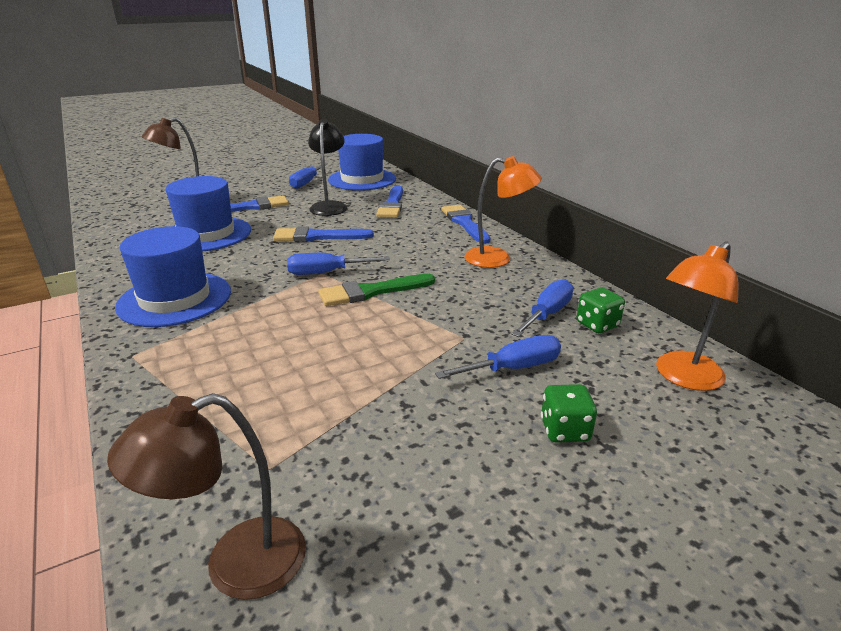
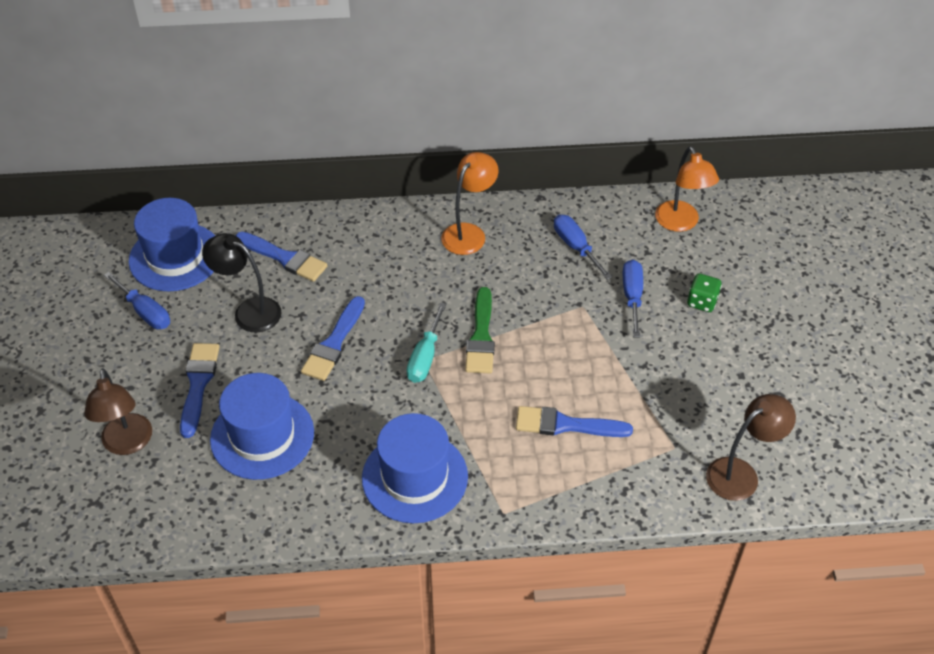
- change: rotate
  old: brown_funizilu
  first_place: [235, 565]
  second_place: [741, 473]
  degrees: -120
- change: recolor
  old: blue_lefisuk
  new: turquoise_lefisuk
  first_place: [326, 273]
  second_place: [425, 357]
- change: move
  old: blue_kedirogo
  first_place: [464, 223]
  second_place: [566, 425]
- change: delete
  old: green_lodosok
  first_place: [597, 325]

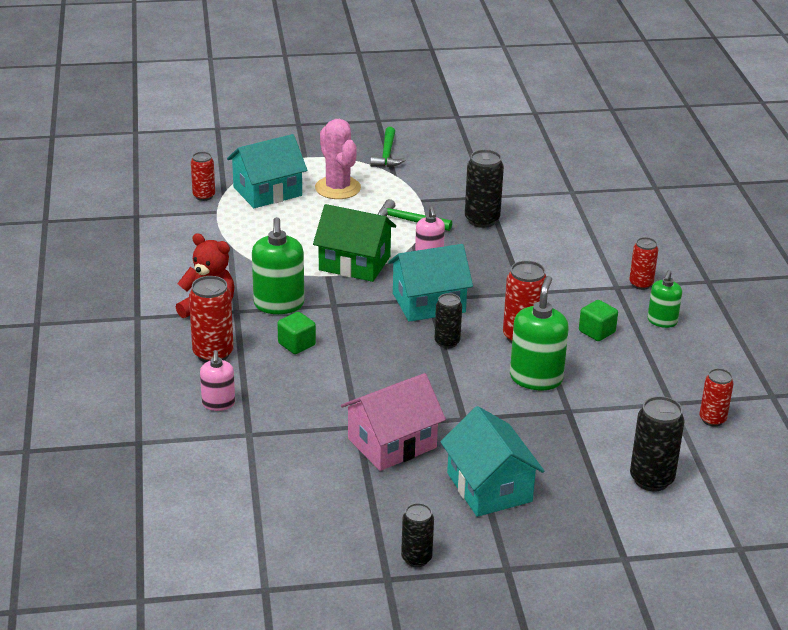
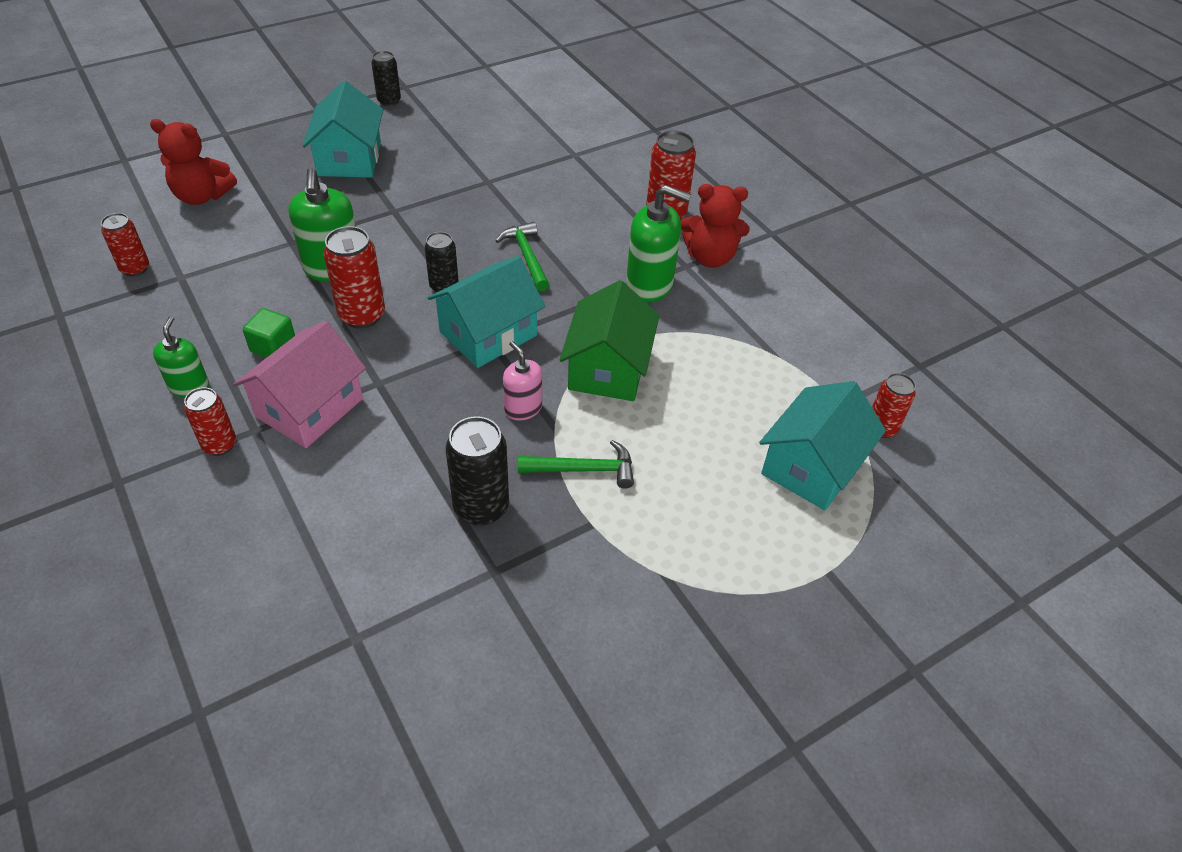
- change: delete
  old: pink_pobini
  first_place: [218, 404]
- change: rotate
  old: green_pobini
  first_place: [279, 304]
  second_place: [649, 285]
  degrees: 135
- change: delete
  old: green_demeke
  first_place: [296, 344]
- change: rotate
  old: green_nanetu
  first_place: [354, 263]
  second_place: [608, 368]
  degrees: -75
- change: delete
  old: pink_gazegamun
  first_place: [338, 188]
- change: move
  old: pink_nanetu
  first_place: [392, 443]
  second_place: [309, 407]
- change: move
  old: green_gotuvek
  first_place: [387, 154]
  second_place: [526, 256]
- change: rotate
  old: turquoise_nanetu
  first_place: [489, 487]
  second_place: [349, 159]
  degrees: 45
- change: replace
  old: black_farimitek
  new: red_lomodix
  first_place: [651, 479]
  second_place: [202, 196]

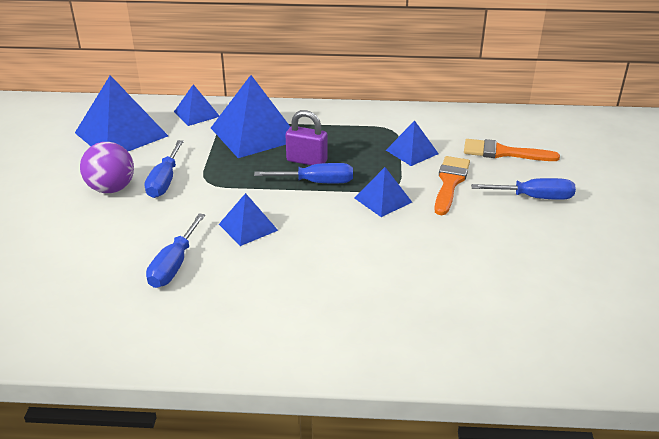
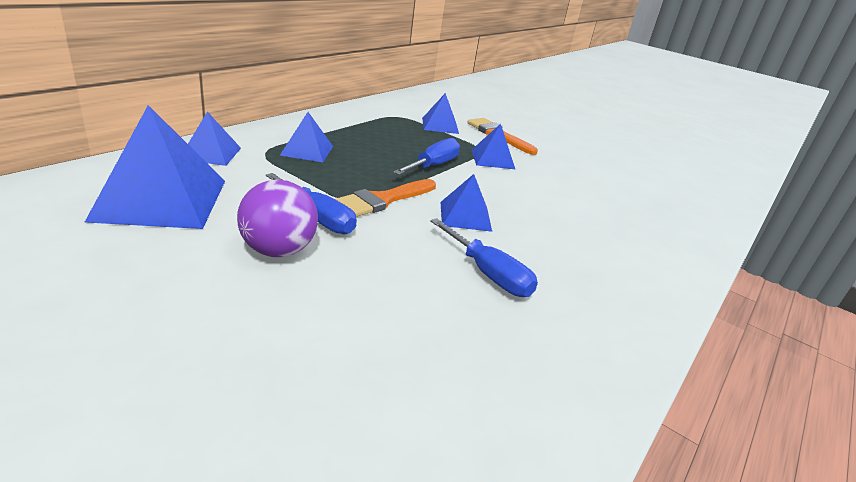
- change: resize
  old: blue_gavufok
  first_place: [255, 133]
  second_place: [307, 150]
  factor: 0.53
- change: delete
  old: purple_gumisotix
  first_place: [307, 161]
- change: move
  old: orange_kedirogo
  first_place: [503, 152]
  second_place: [383, 200]
- change: delete
  old: blue_lefisuk
  first_place: [534, 197]

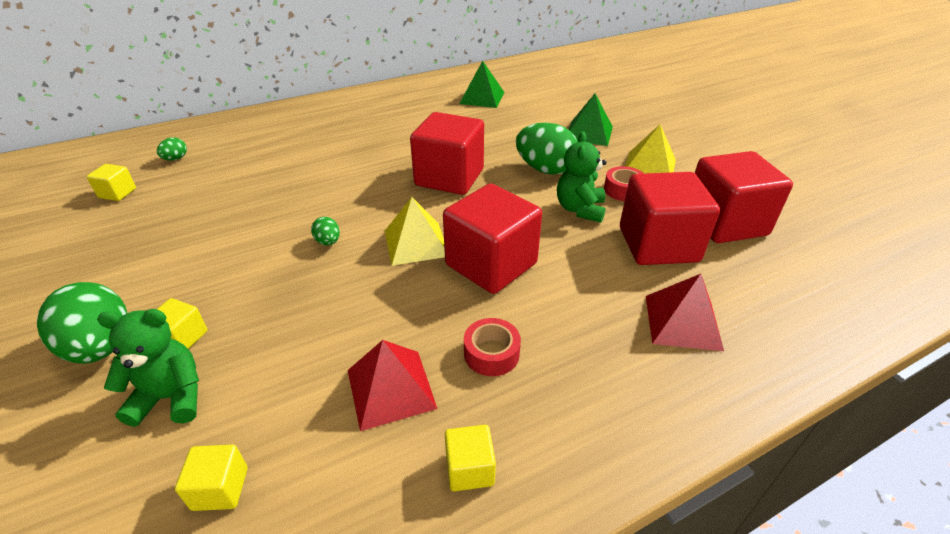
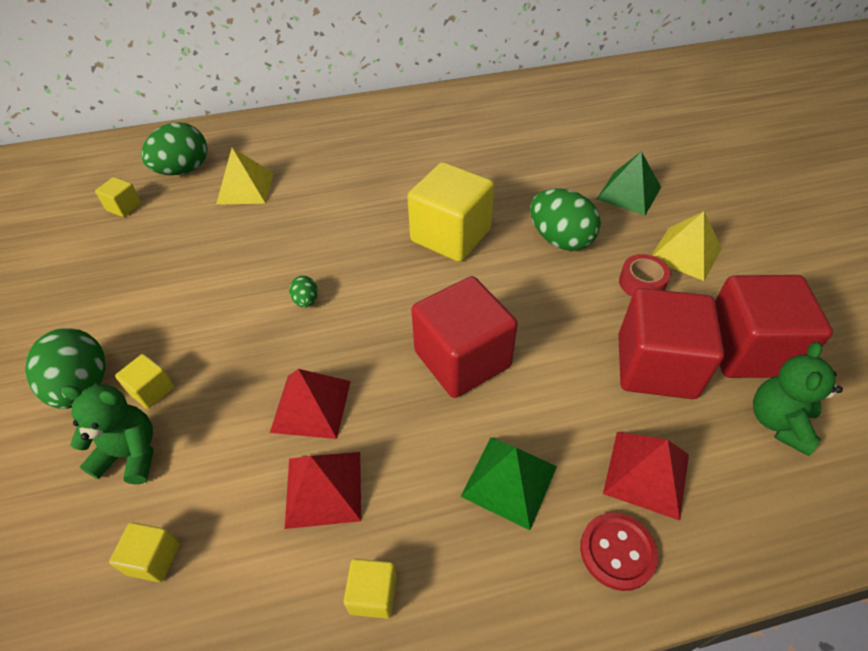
- change: resize
  old: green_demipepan
  first_place: [175, 159]
  second_place: [183, 170]
  factor: 2.15
- change: move
  old: yellow_gavufok
  first_place: [416, 243]
  second_place: [245, 188]
- change: recolor
  old: red_demeke
  new: yellow_demeke
  first_place: [449, 177]
  second_place: [450, 235]
- change: move
  old: green_gavufok
  first_place: [482, 98]
  second_place: [509, 481]
- change: delete
  old: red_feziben
  first_place: [491, 353]
- change: move
  old: green_lomodix
  first_place: [580, 209]
  second_place: [779, 422]
- change: insert
  new: red_gavufok
  second_place: [311, 406]
- change: insert
  new: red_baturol
  second_place: [617, 552]

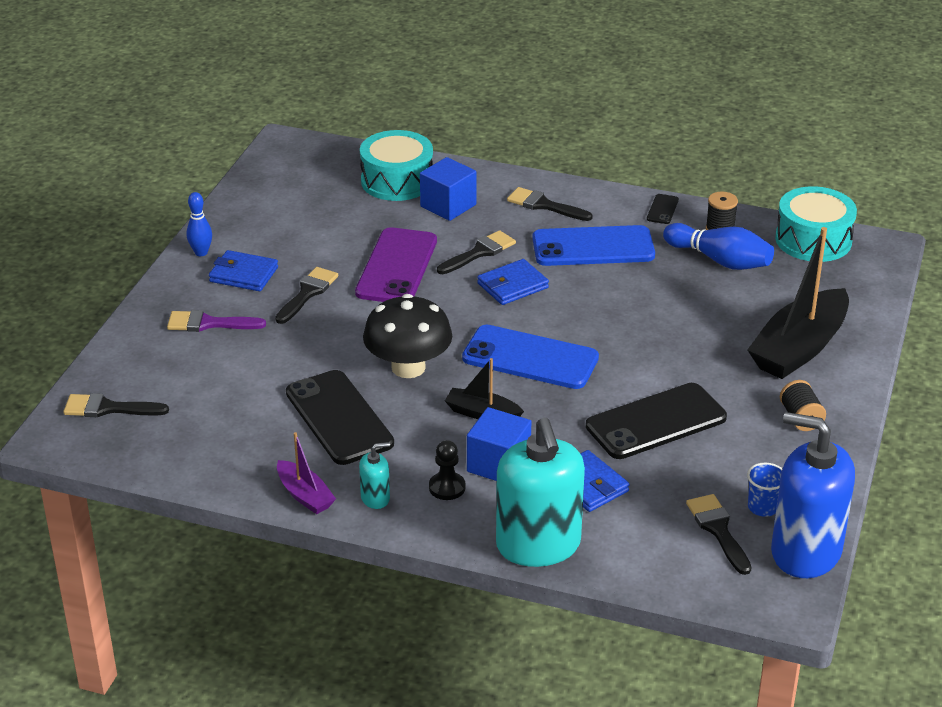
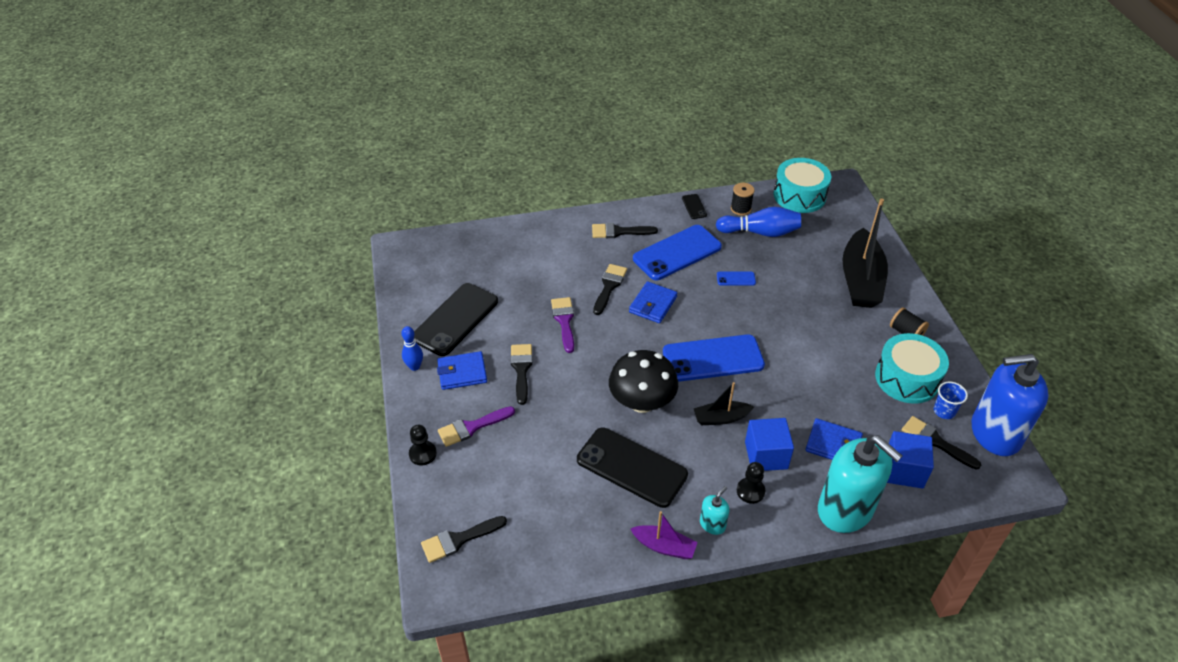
- change: replace
  old: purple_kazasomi
  new: purple_kedirogo
  first_place: [396, 267]
  second_place: [564, 321]
- change: move
  old: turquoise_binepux
  first_place: [397, 181]
  second_place: [907, 378]
- change: move
  old: blue_demeke
  first_place: [448, 205]
  second_place: [903, 470]
- change: move
  old: black_kazasomi
  first_place: [656, 422]
  second_place: [455, 319]
- change: insert
  new: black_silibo
  second_place: [423, 454]
- change: insert
  new: blue_kazasomi
  second_place: [736, 279]

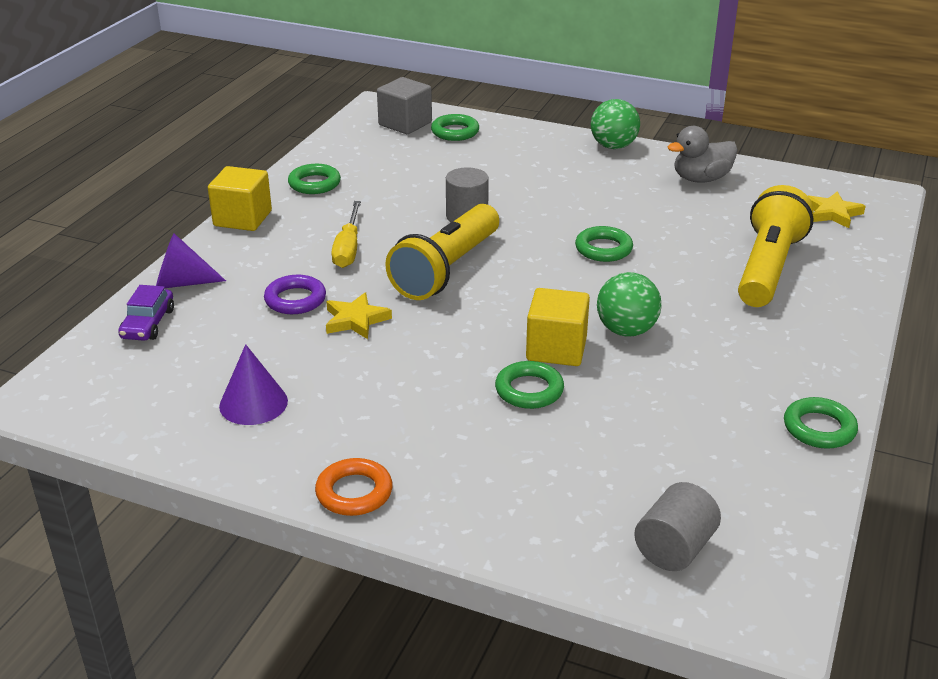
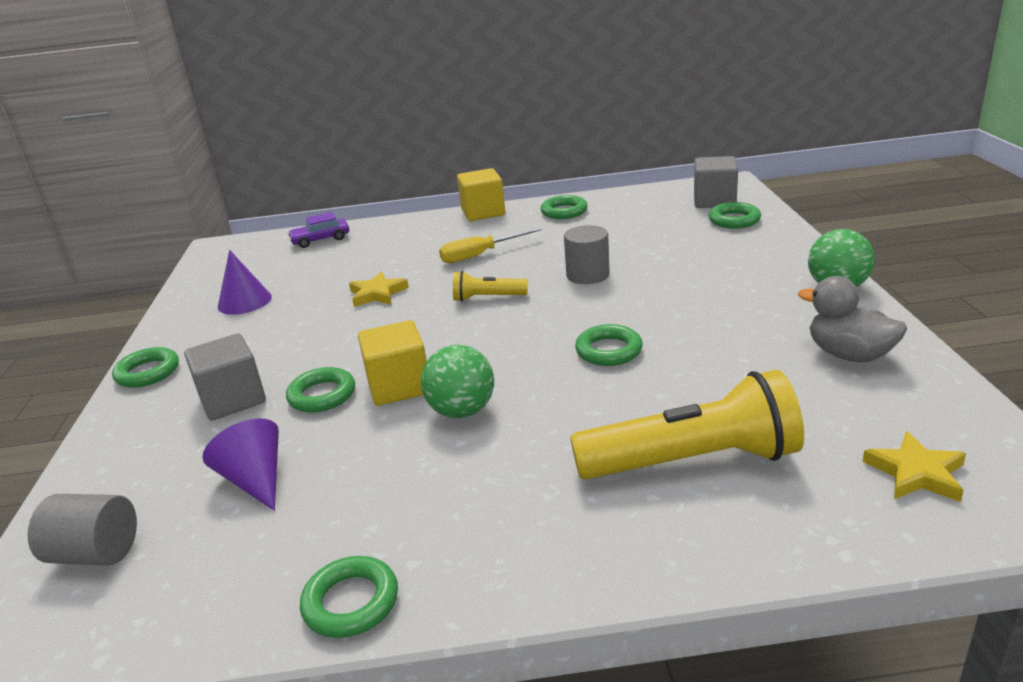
- change: move
  old: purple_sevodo
  first_place: [182, 283]
  second_place: [255, 480]
- change: delete
  old: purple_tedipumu
  first_place: [295, 299]
- change: recolor
  old: orange_tedipumu
  new: green_tedipumu
  first_place: [354, 492]
  second_place: [148, 372]
- change: resize
  old: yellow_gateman
  first_place: [446, 269]
  second_place: [487, 298]
  factor: 0.5
- change: insert
  new: grey_demeke
  second_place: [233, 399]

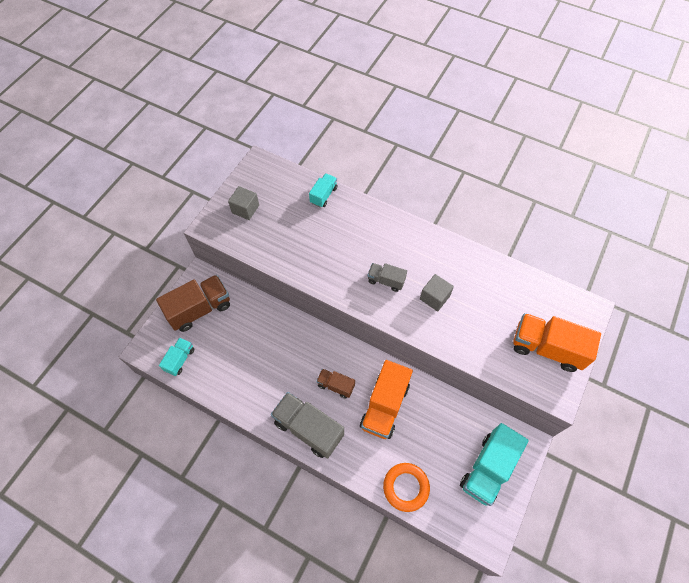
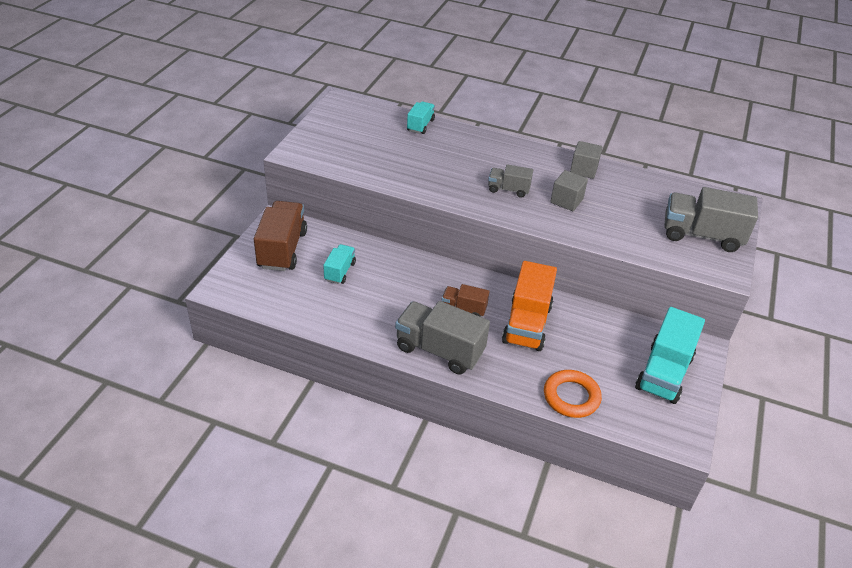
- change: rotate
  old: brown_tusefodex
  first_place: [200, 309]
  second_place: [282, 249]
  degrees: -45
- change: move
  old: turquoise_tusefodex
  first_place: [180, 359]
  second_place: [340, 271]
- change: move
  old: grey_demeke
  first_place: [245, 209]
  second_place: [583, 170]
- change: recolor
  old: orange_tusefodex
  new: grey_tusefodex
  first_place: [546, 348]
  second_place: [701, 235]

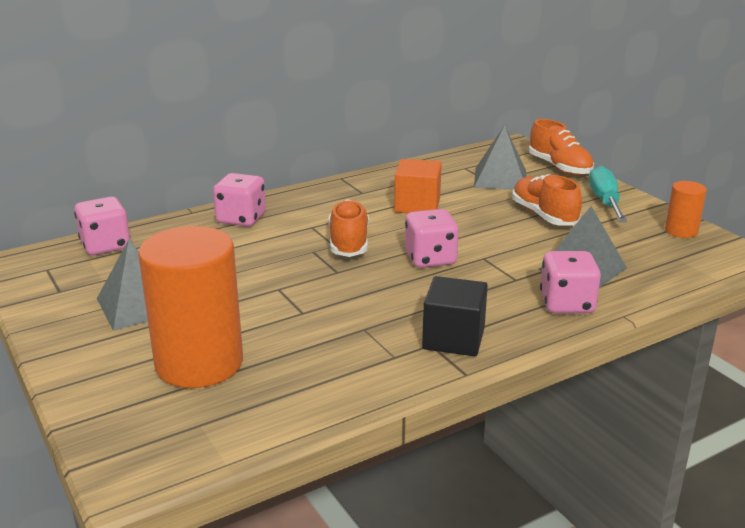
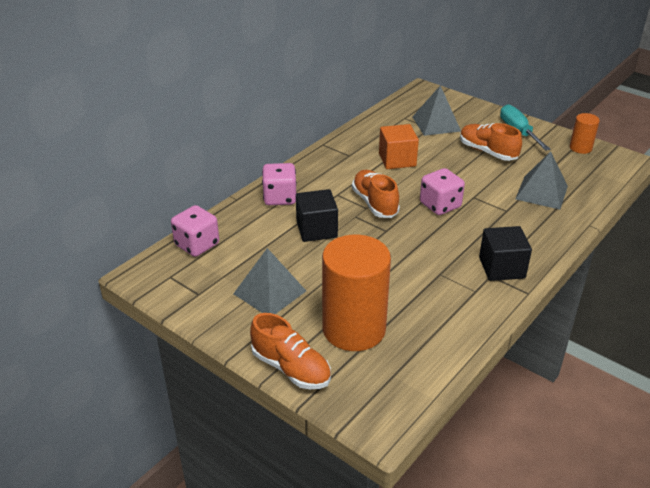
- change: move
  old: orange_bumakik
  first_place: [559, 167]
  second_place: [291, 368]
- change: delete
  old: pink_lodosok
  first_place: [566, 304]
- change: insert
  new: black_demeke
  second_place: [316, 229]

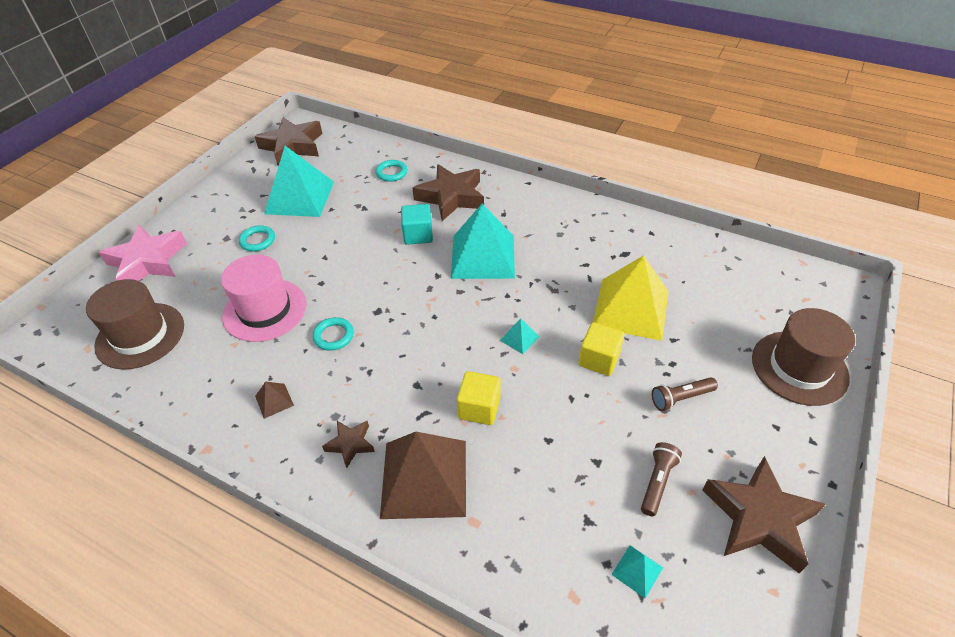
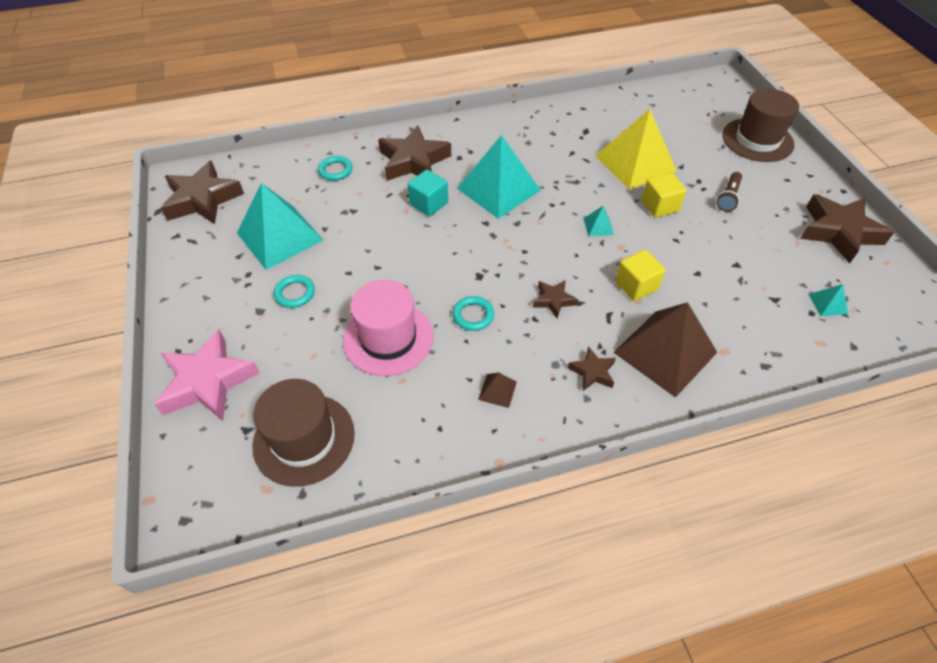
- change: delete
  old: brown_gateman
  first_place: [657, 482]
- change: insert
  new: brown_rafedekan
  second_place: [553, 300]

